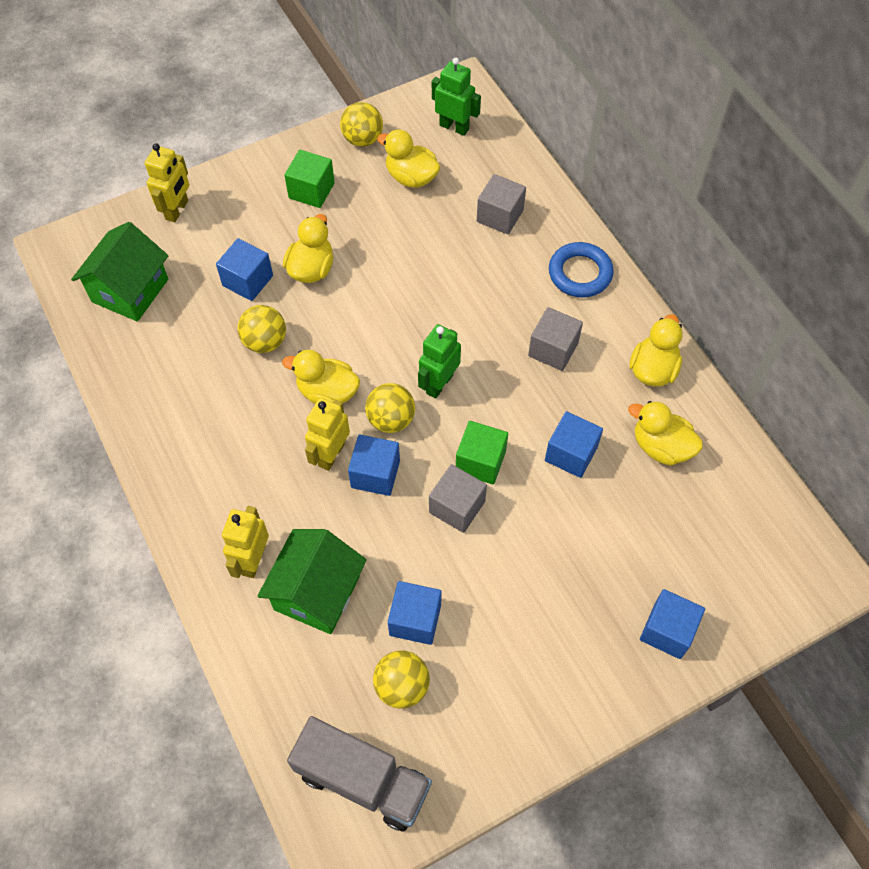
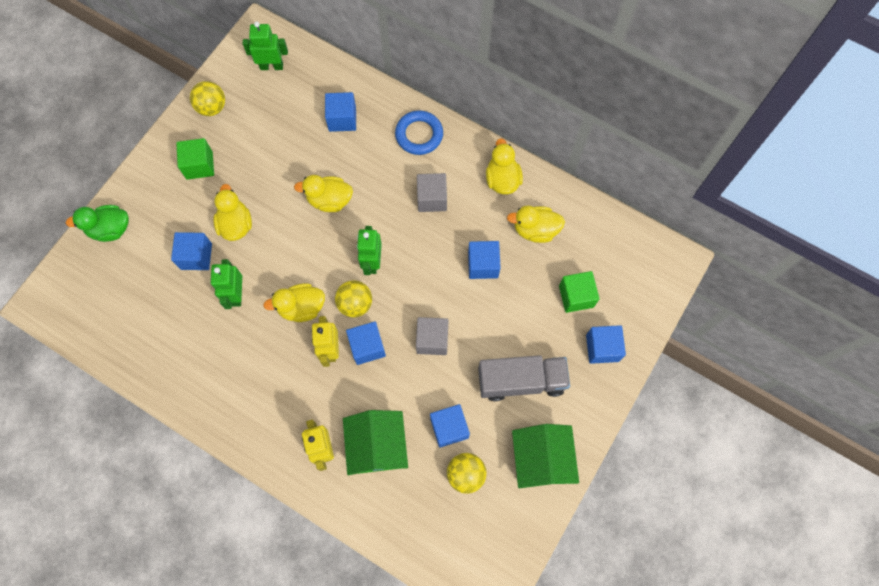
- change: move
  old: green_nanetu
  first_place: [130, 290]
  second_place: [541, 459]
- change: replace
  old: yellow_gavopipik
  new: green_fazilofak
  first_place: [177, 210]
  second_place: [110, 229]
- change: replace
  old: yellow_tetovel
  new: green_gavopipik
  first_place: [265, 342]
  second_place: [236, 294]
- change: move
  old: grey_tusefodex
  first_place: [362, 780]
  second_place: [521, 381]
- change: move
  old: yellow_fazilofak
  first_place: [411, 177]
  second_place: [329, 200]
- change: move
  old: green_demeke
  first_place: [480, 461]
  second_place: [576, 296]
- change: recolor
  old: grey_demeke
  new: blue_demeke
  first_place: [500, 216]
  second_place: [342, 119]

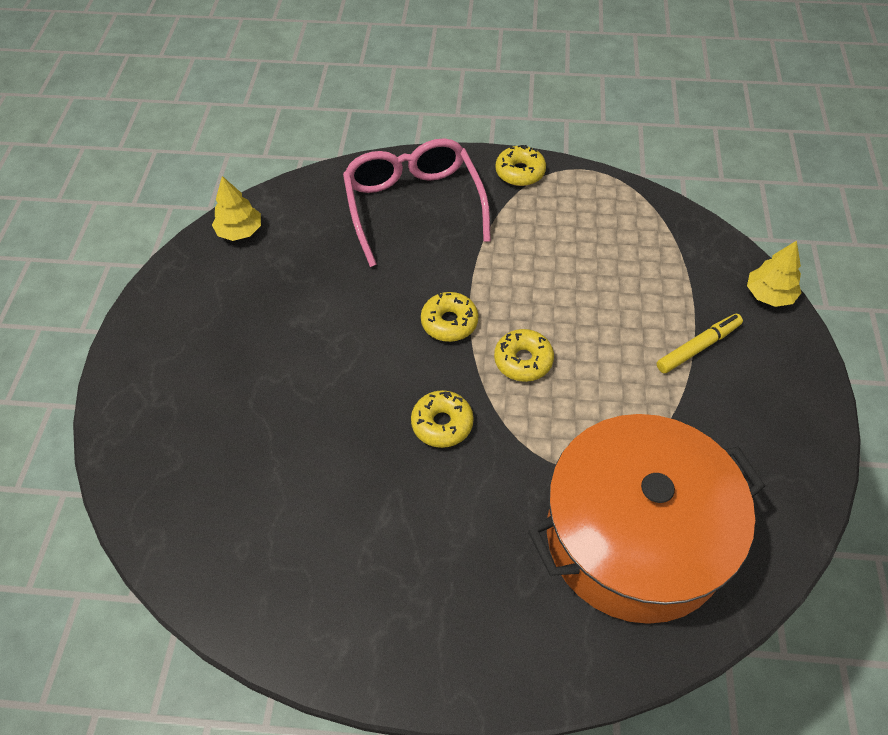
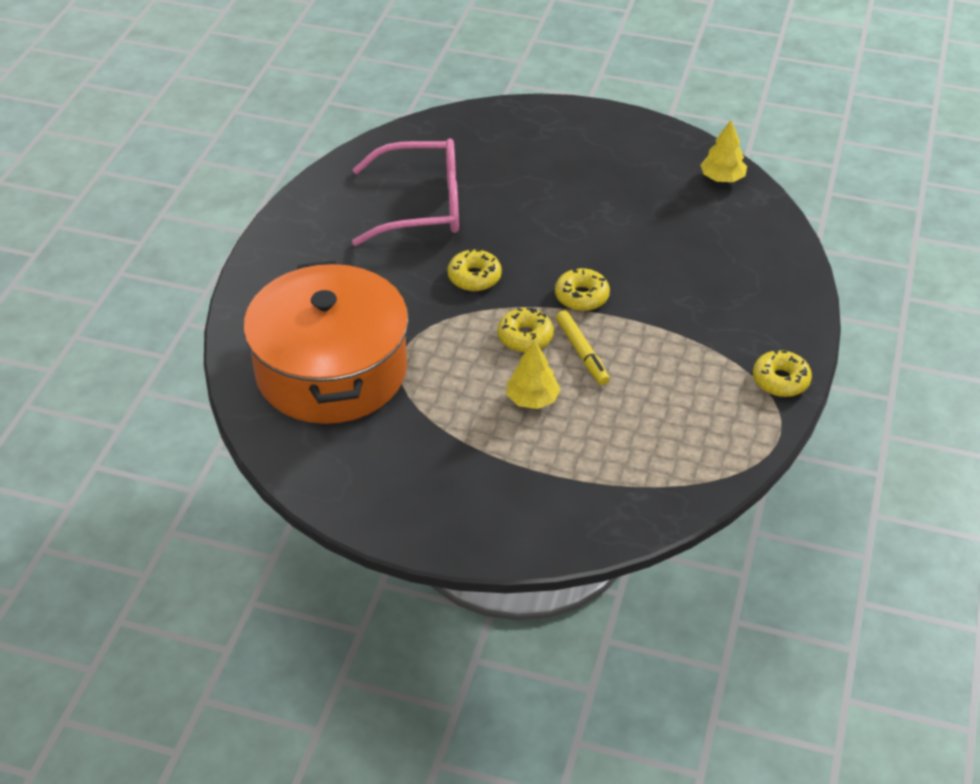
- change: move
  old: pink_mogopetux
  first_place: [413, 205]
  second_place: [422, 206]
- change: move
  old: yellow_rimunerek
  first_place: [698, 347]
  second_place: [582, 353]
- change: move
  old: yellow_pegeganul
  first_place: [769, 295]
  second_place: [532, 399]

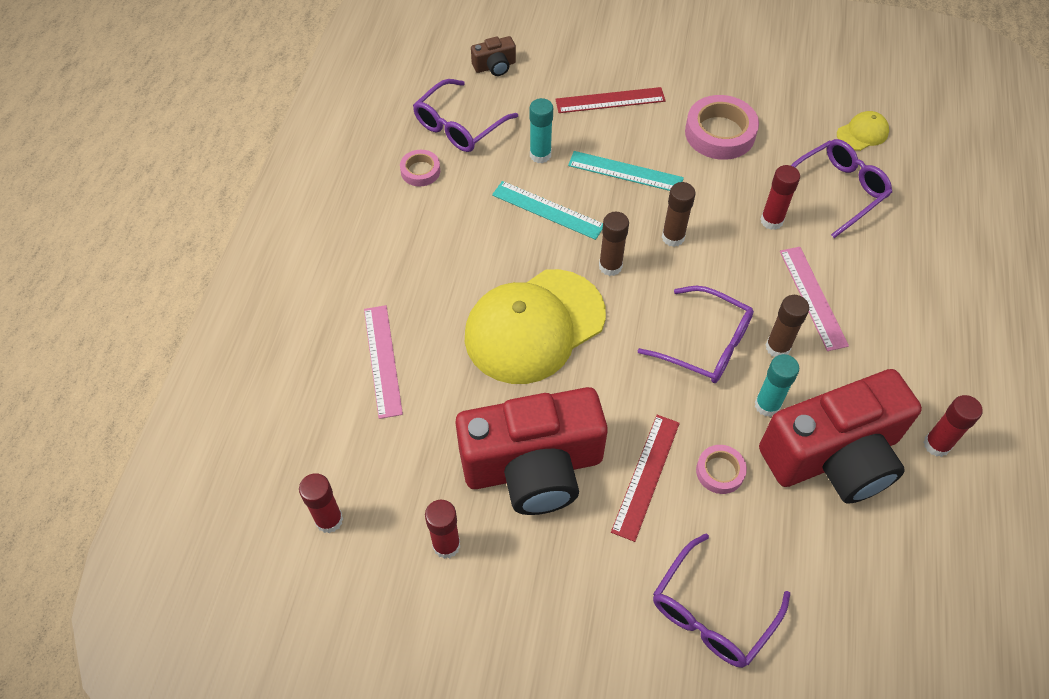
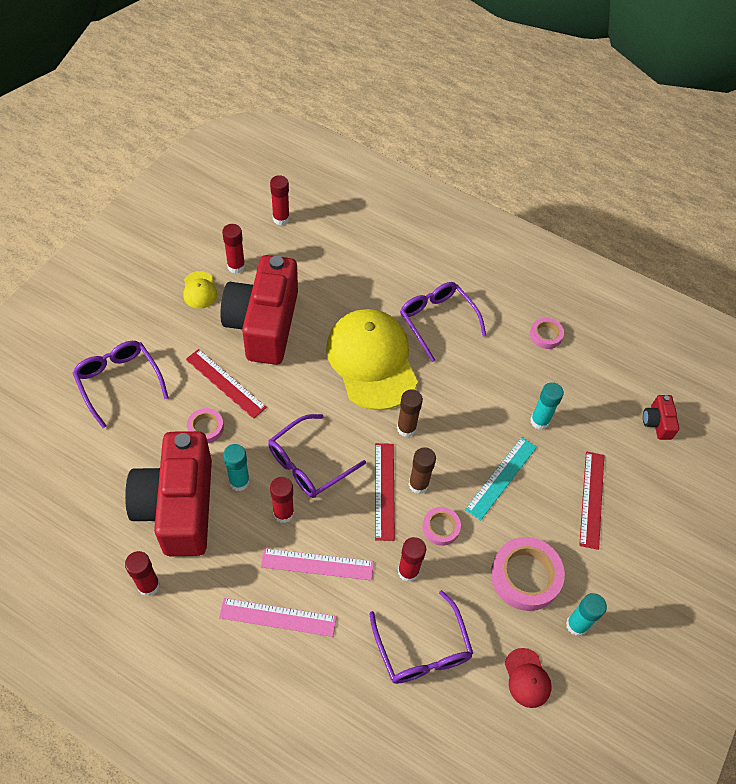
- change: move
  old: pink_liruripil
  first_place: [383, 360]
  second_place: [278, 617]
- change: move
  old: purple_mogopetux
  first_place: [459, 126]
  second_place: [437, 320]
- change: recolor
  old: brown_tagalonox
  new: red_tagalonox
  first_place: [495, 66]
  second_place: [657, 422]
- change: delete
  old: turquoise_liruripil
  first_place: [548, 210]
- change: recolor
  old: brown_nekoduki
  new: red_nekoduki
  first_place: [777, 347]
  second_place: [283, 513]
- change: move
  old: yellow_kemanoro
  first_place: [862, 133]
  second_place: [199, 290]
- change: insert
  new: red_liruripil
  second_place: [384, 490]
- change: insert
  new: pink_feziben
  second_place: [441, 528]
- change: insert
  new: red_kemanoro
  second_place: [527, 678]
- change: insert
  new: turquoise_nekoduki
  second_place: [576, 625]

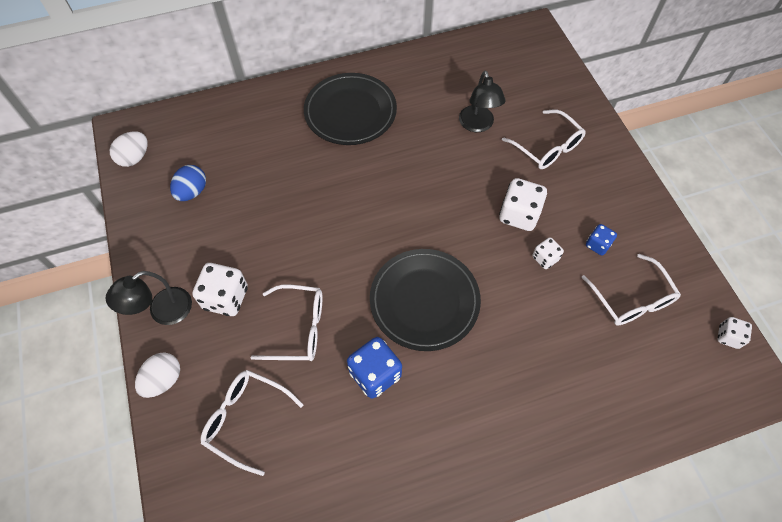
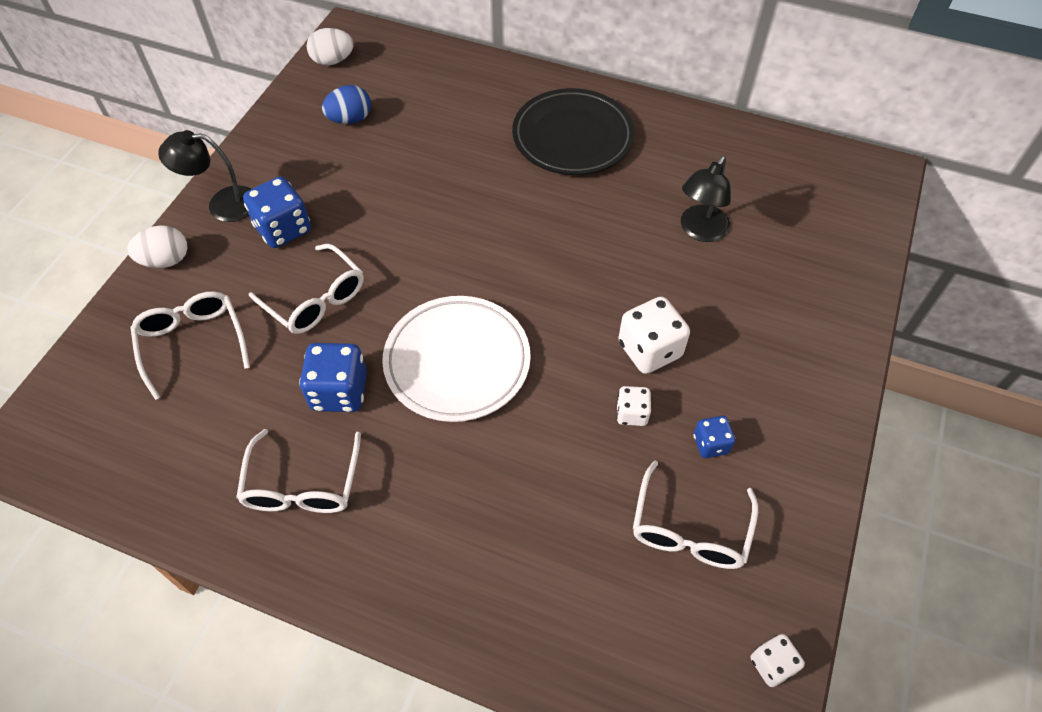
- change: recolor
  old: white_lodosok
  new: blue_lodosok
  first_place: [226, 298]
  second_place: [283, 229]
- change: recolor
  old: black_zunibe
  new: white_zunibe
  first_place: [424, 301]
  second_place: [457, 361]
- change: move
  old: white_mogopetux
  first_place: [547, 147]
  second_place: [302, 485]

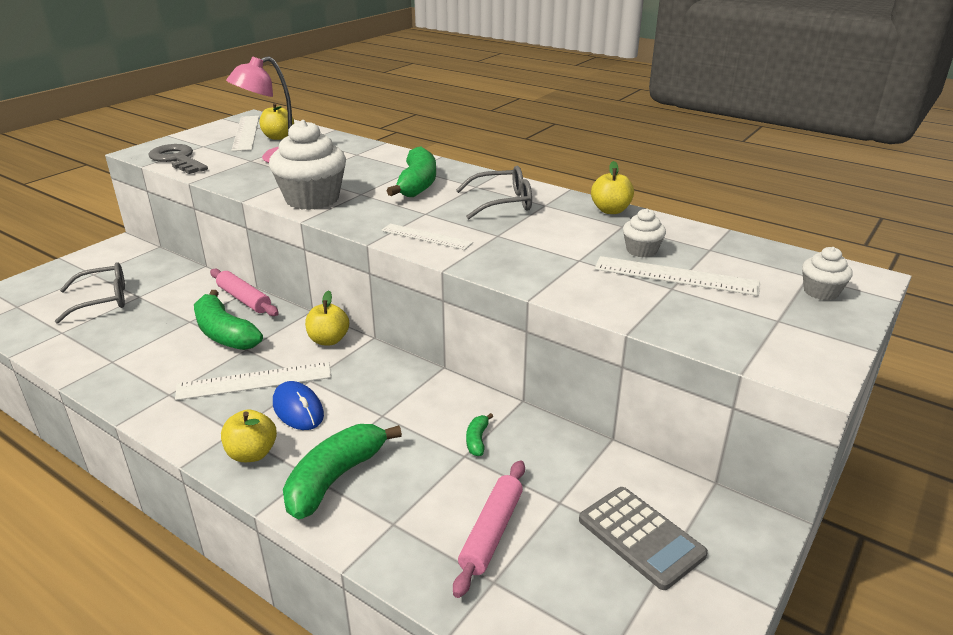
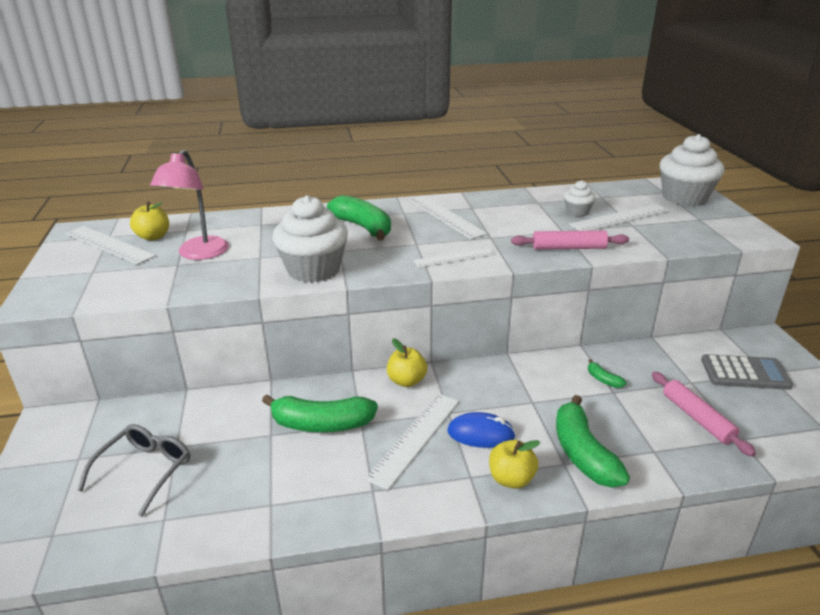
- change: delete
  old: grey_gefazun
  first_place: [177, 159]
- change: move
  old: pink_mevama
  first_place: [244, 299]
  second_place: [568, 248]
- change: replace
  old: grey_mogopetux
  new: white_liruripil
  first_place: [502, 203]
  second_place: [445, 216]
- change: delete
  old: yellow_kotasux
  first_place: [610, 210]
- change: resize
  old: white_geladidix
  first_place: [820, 292]
  second_place: [684, 198]
  factor: 2.02

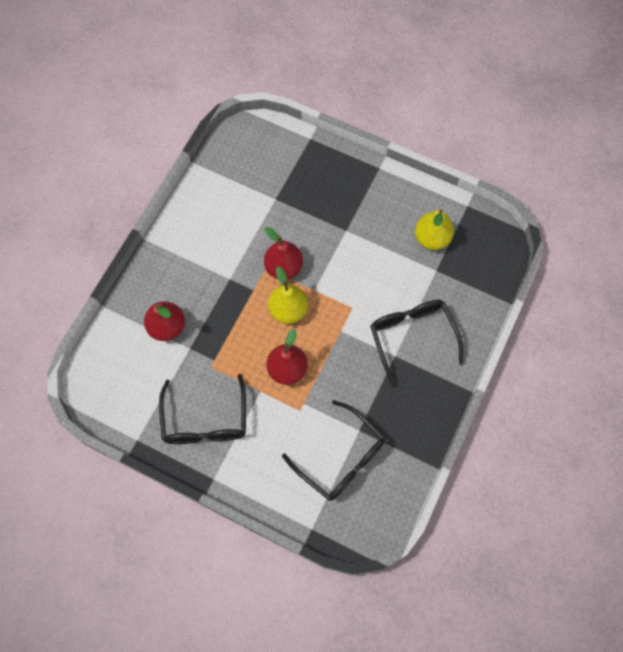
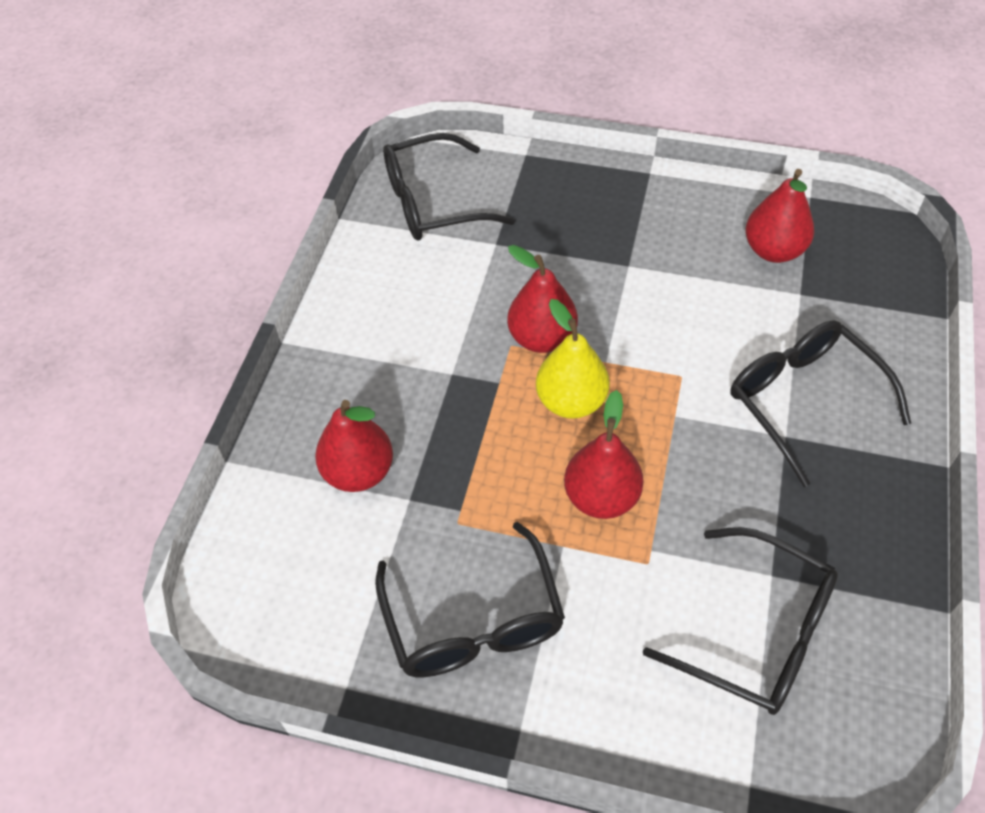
- change: recolor
  old: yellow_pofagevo
  new: red_pofagevo
  first_place: [431, 238]
  second_place: [773, 250]
- change: insert
  new: black_mogopetux
  second_place: [434, 202]

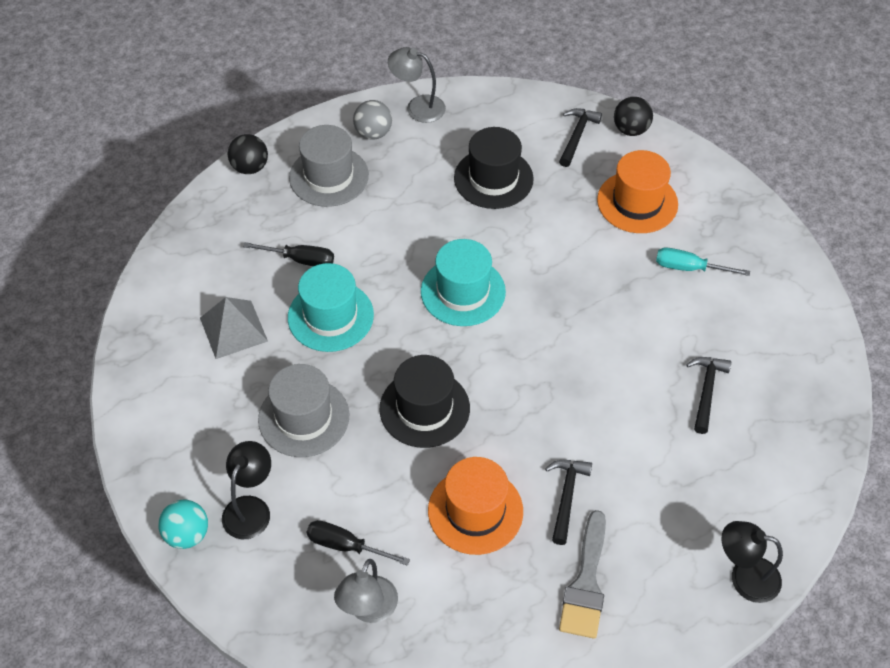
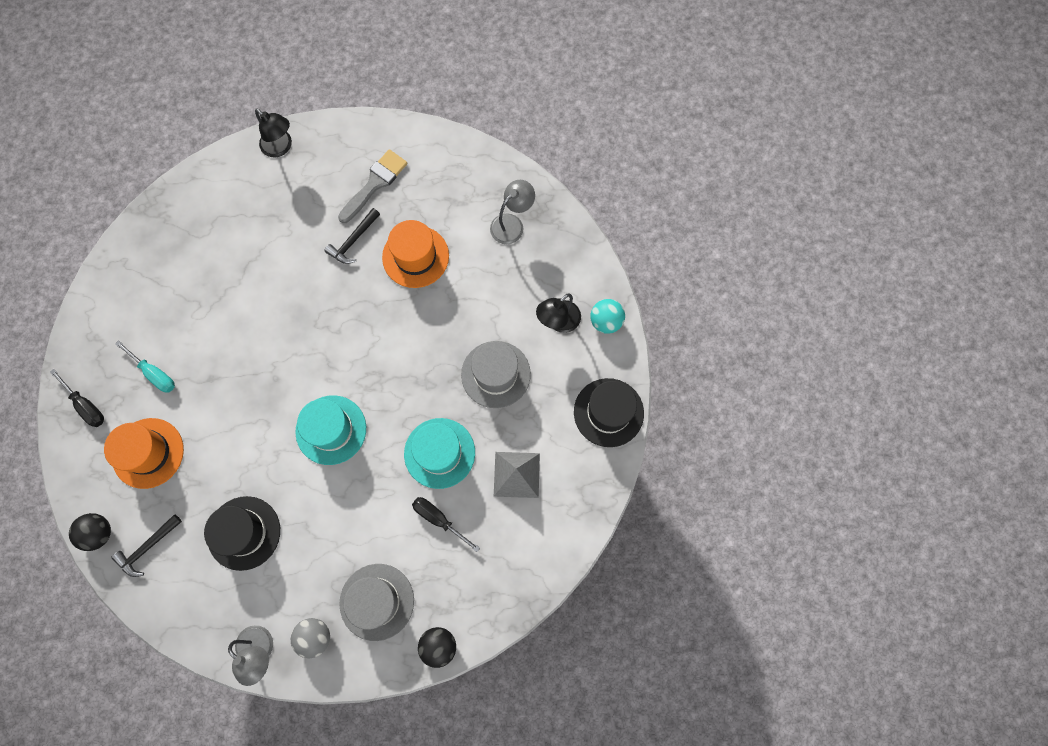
- change: move
  old: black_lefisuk
  first_place: [345, 545]
  second_place: [86, 406]
- change: move
  old: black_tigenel
  first_place: [424, 408]
  second_place: [608, 412]
- change: delete
  old: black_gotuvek
  first_place: [706, 391]

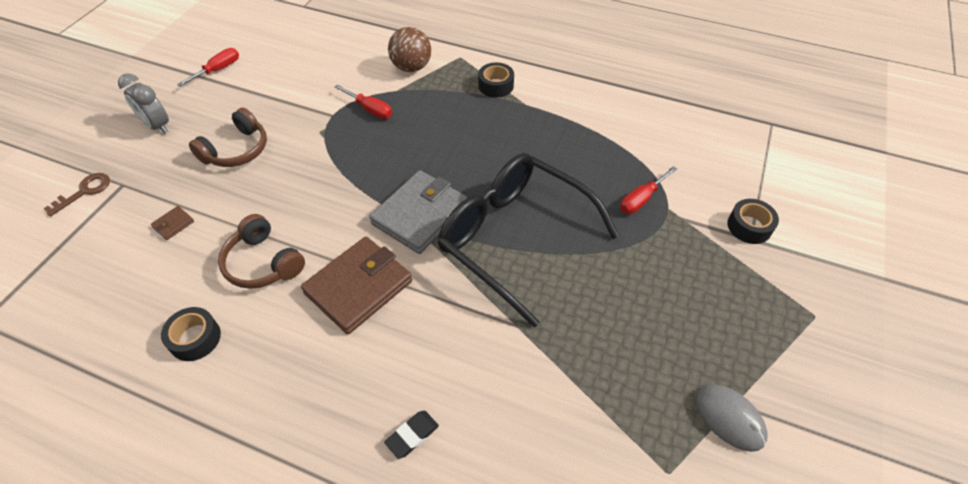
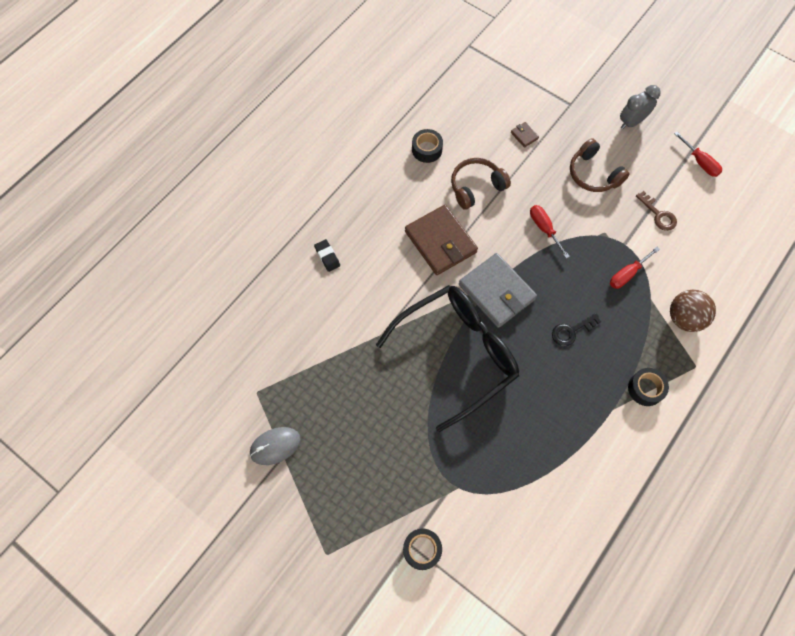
- change: move
  old: brown_gefazun
  first_place: [84, 191]
  second_place: [658, 214]
- change: move
  old: red_lefisuk
  first_place: [641, 199]
  second_place: [544, 229]
- change: insert
  new: black_gefazun
  second_place: [571, 331]

